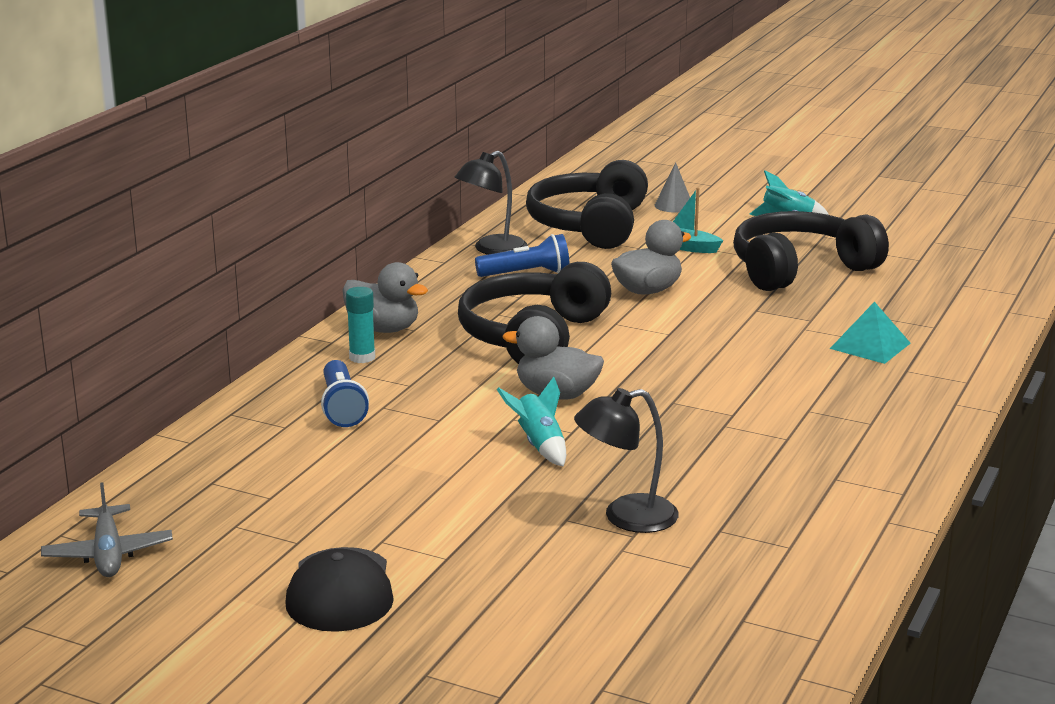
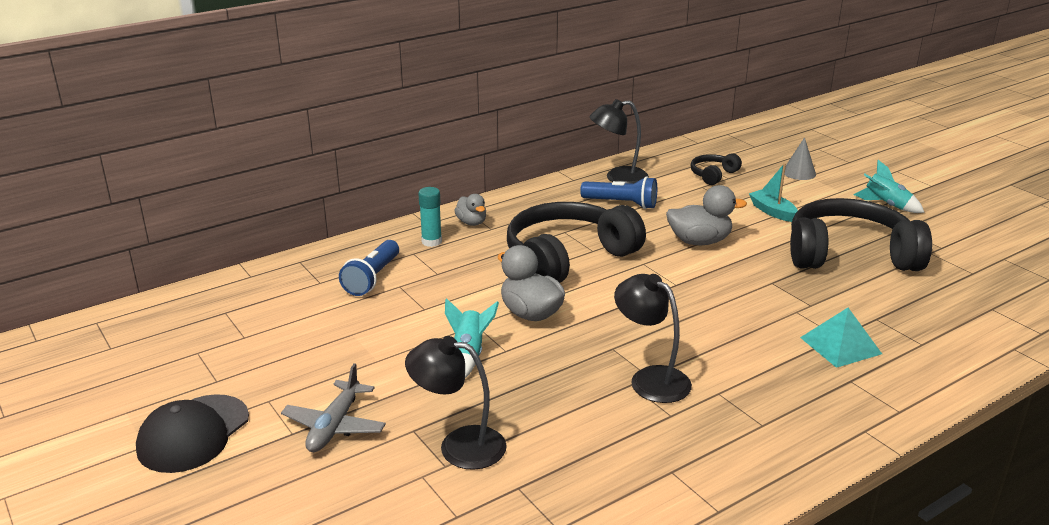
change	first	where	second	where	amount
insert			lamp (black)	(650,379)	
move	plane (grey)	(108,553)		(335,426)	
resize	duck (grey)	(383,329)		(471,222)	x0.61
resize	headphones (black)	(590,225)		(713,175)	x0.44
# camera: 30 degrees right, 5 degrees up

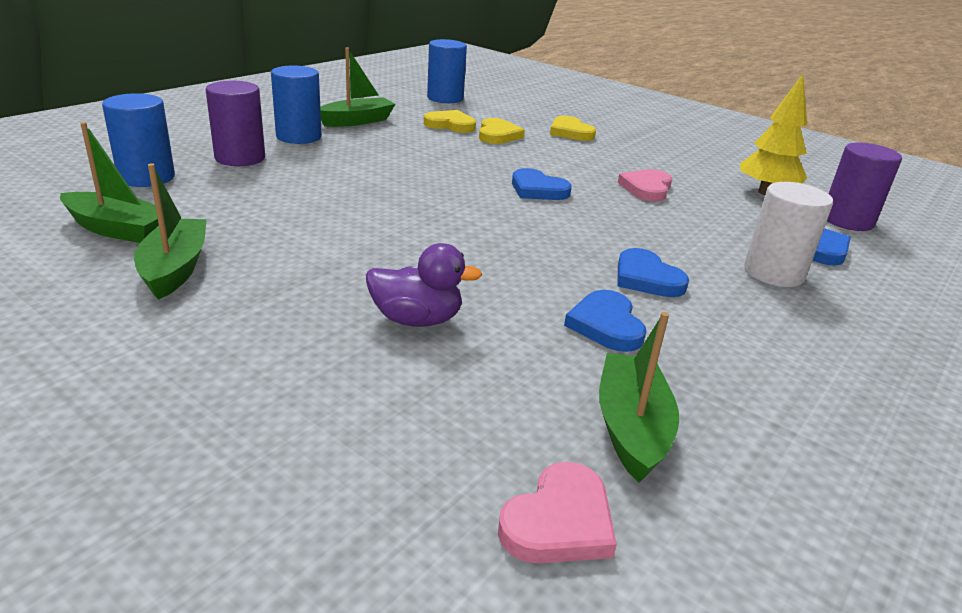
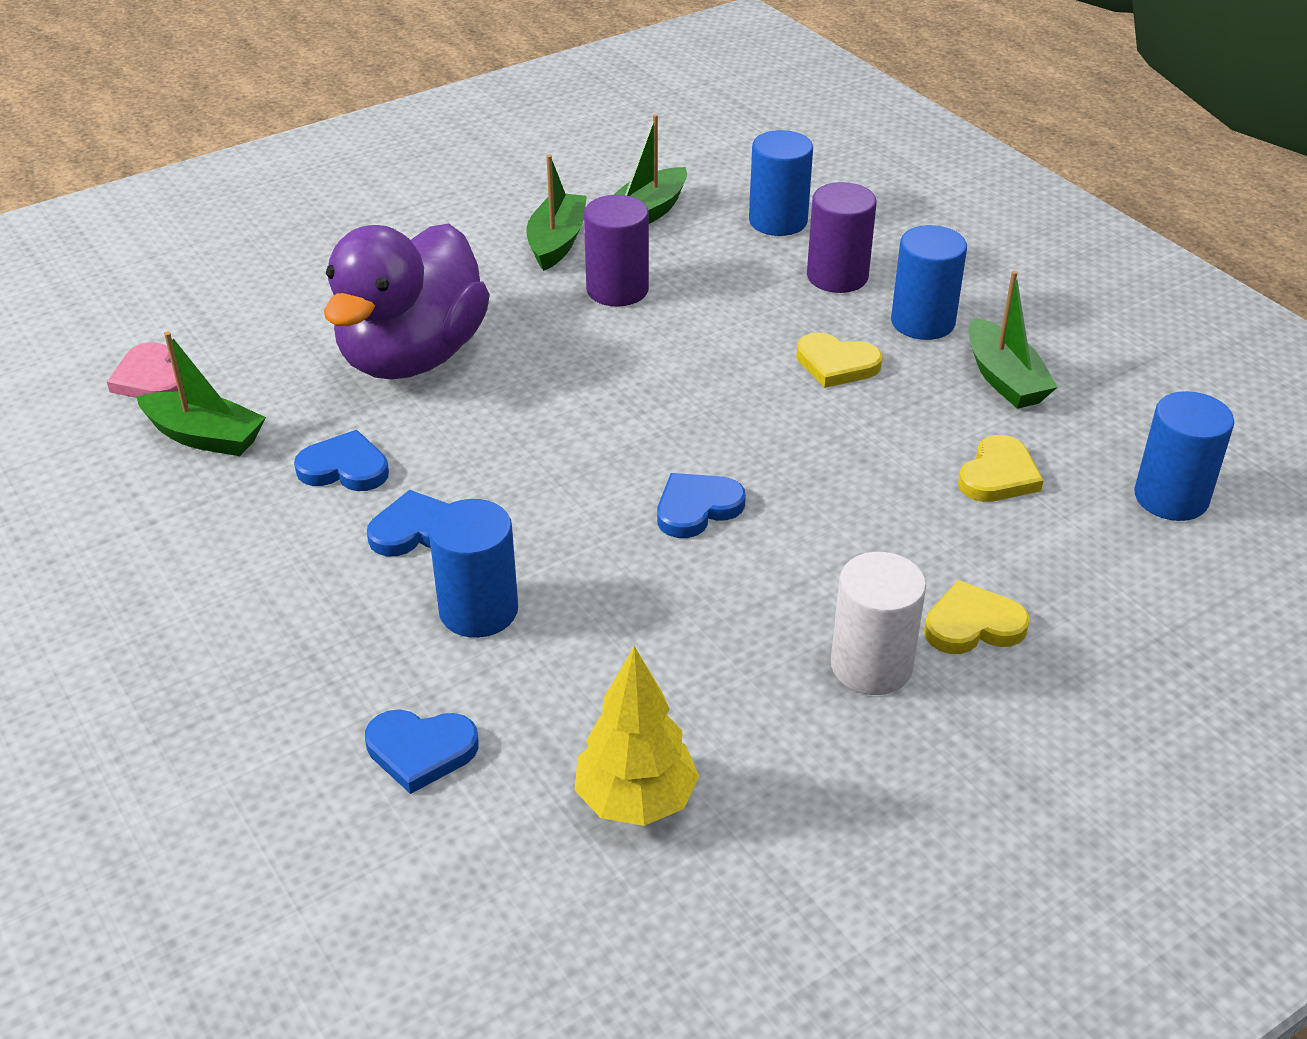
change	first	where	second	where	amount
delete	heart (pink)	(646,188)			
insert			cylinder (blue)	(478,610)	
move	heart (yellow)	(498,135)		(836,364)	
move	cylinder (white)	(773,273)		(871,666)	
move	cylinder (purple)	(847,221)		(617,290)	
rotate	boat (green)	(175,269)		(557,242)	90 degrees counterclockwise
resize	duck (purple)	(417,320)		(412,356)	x2.11
# camera: 110 degrees right, 10 degrees up

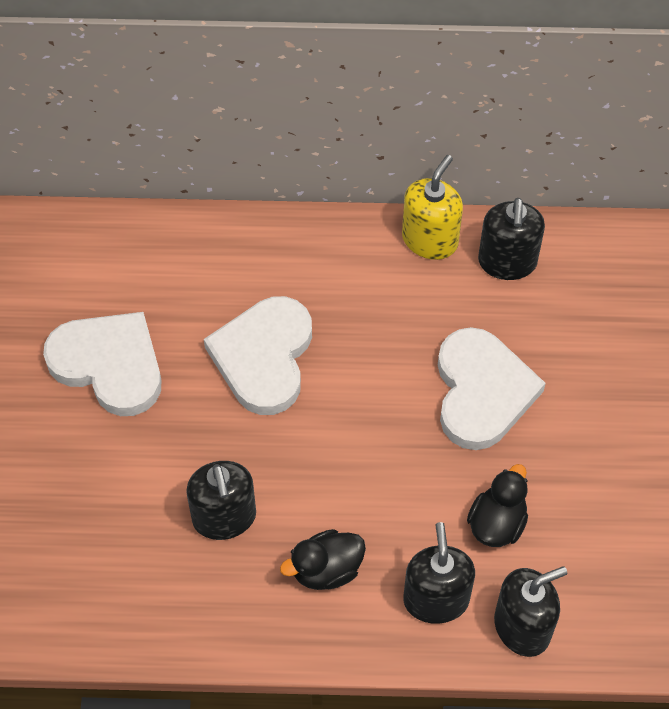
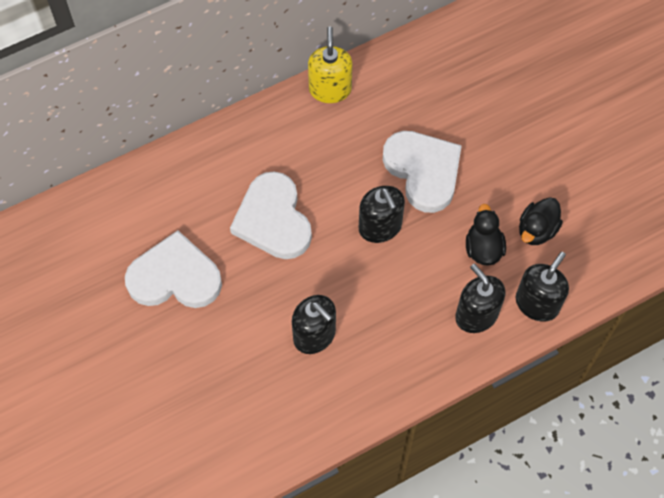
change	first	where	second	where	amount
move	duck (black)	(326,570)		(536,230)	
move	soap dispenser (black)	(507,262)		(380,227)	
# camera: 30 degrees left, 5 degrees up

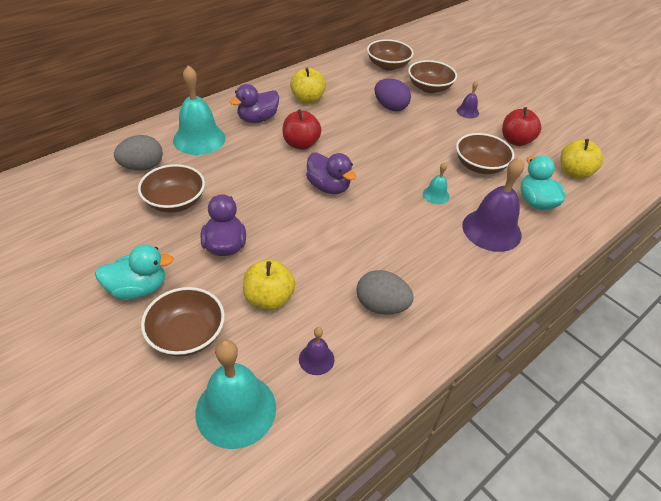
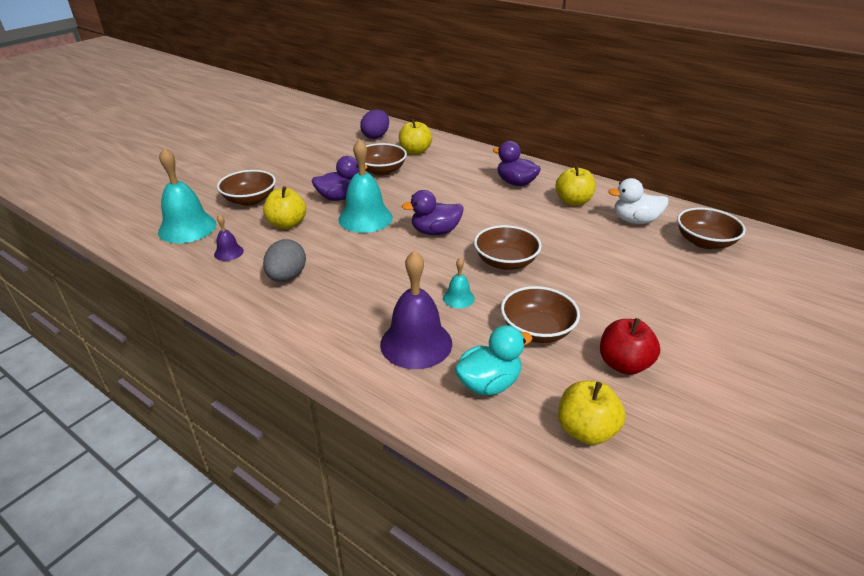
change	first	where	second	where	amount
delete	duck (turquoise)	(138,289)			
delete	apple (red)	(301,144)			
delete	bell (purple)	(467,112)			
insert			duck (white)	(635,221)	
move	bell (turquoise)	(199,139)		(365,218)	
move	egg (purple)	(390,107)		(376,136)	
move	bowl (brown)	(429,88)		(505,262)	
replace	egg (grey)	(142,167)	apple (yellow)	(415,152)	
rotate	duck (purple)	(328,187)		(435,232)	45 degrees clockwise
# camera: 80 degrees right, 10 degrees down

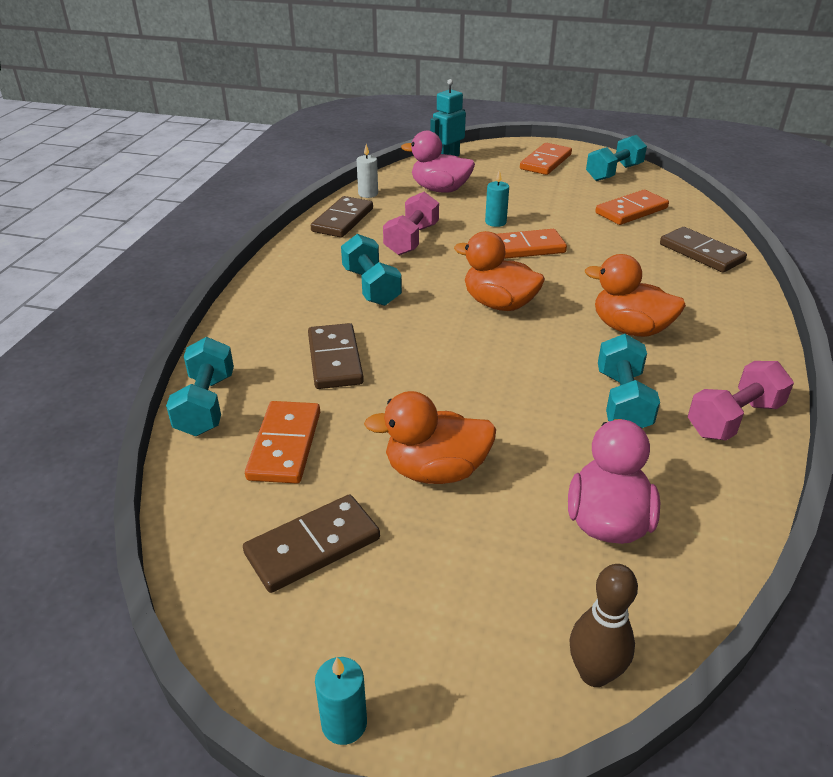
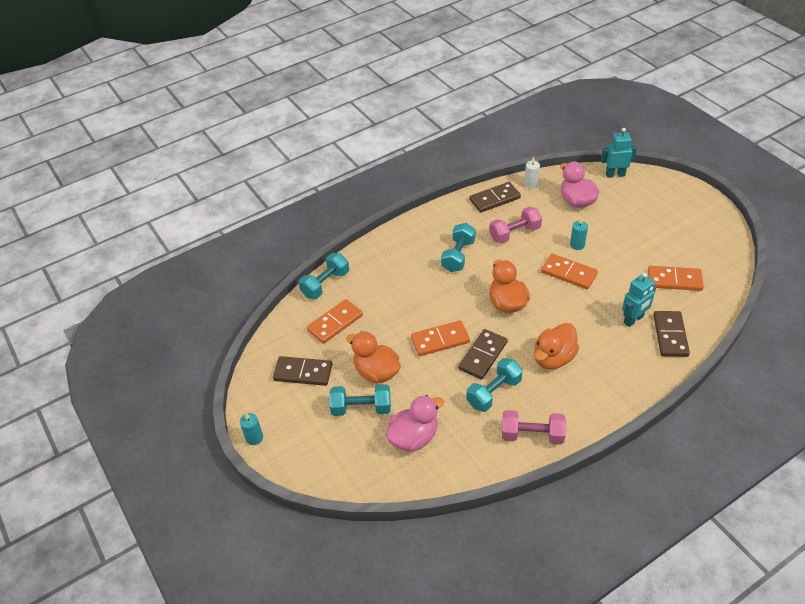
change	first	where	second	where	amount
delete	bowling pin (brown)	(594,673)			
insert			robot (turquoise)	(633,320)	
move	domino (brown)	(334,359)		(482,356)	
move	domino (orange)	(545,162)		(440,340)	
move	dumbbell (turquoise)	(614,173)		(361,408)	
rotate	duck (orange)	(630,329)		(553,358)	120 degrees counterclockwise
# camera: 45 degrees right, 10 degrees up

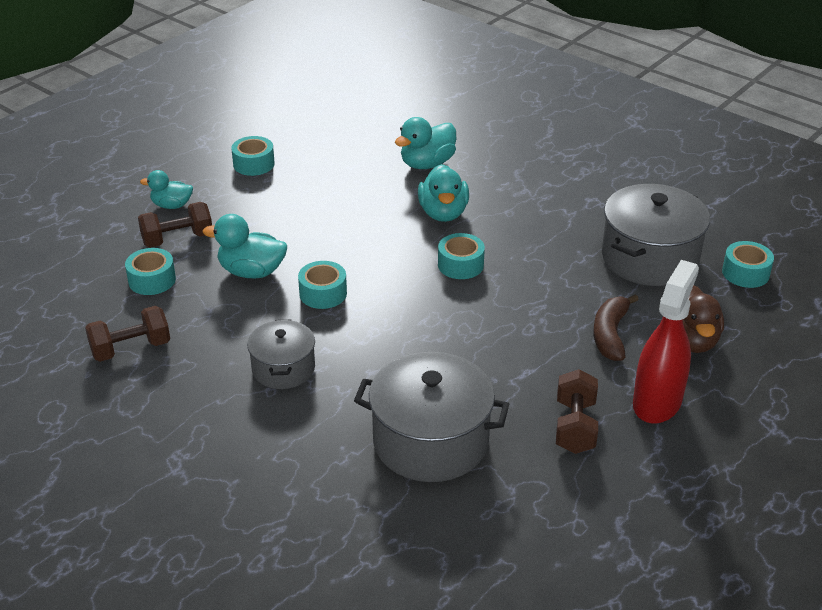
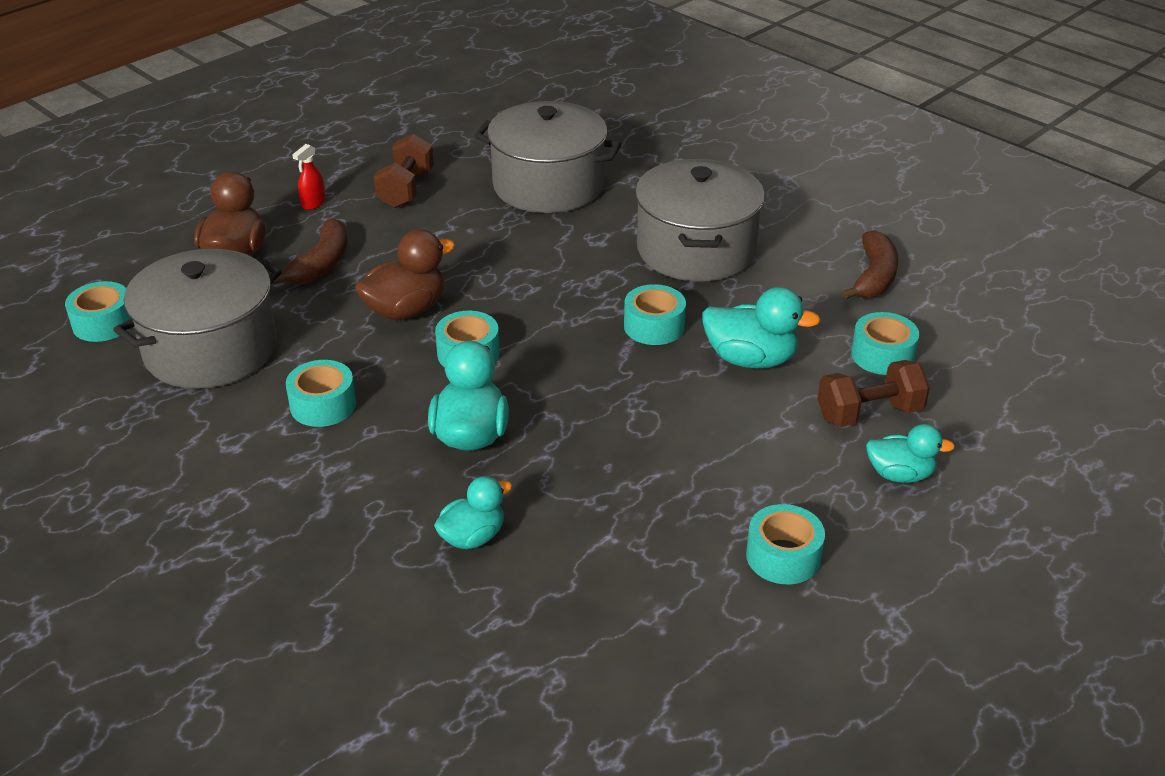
change	first	where	second	where	amount
insert			tape (turquoise)	(323,405)	
insert			duck (brown)	(406,310)	
replace	dumbbell (brown)	(131,348)	banana (brown)	(874,277)	
resize	pot (grey)	(283,368)		(696,250)	x1.71
resize	duck (turquoise)	(427,164)		(473,537)	x0.66
resize	spray bottle (red)	(657,402)		(313,203)	x0.41
# camera: 175 degrees left, 0 degrees up

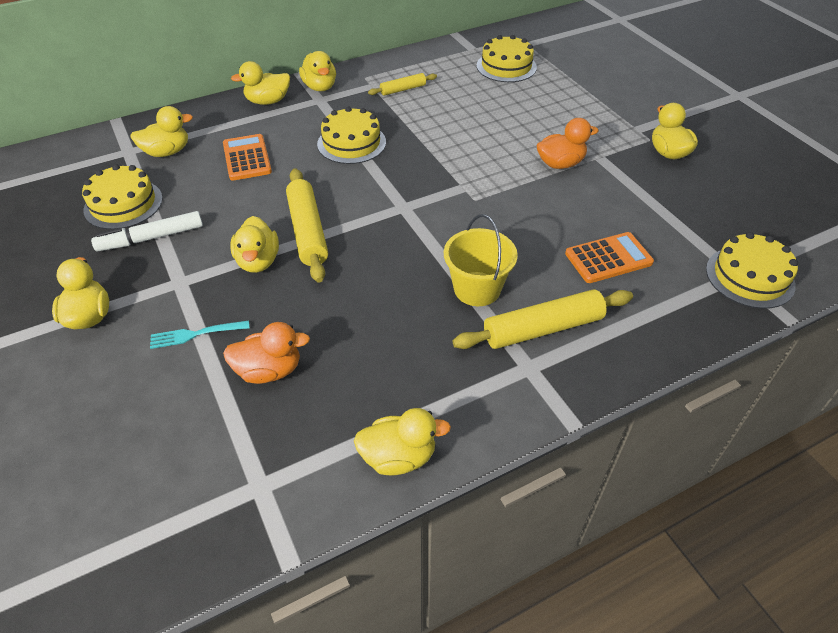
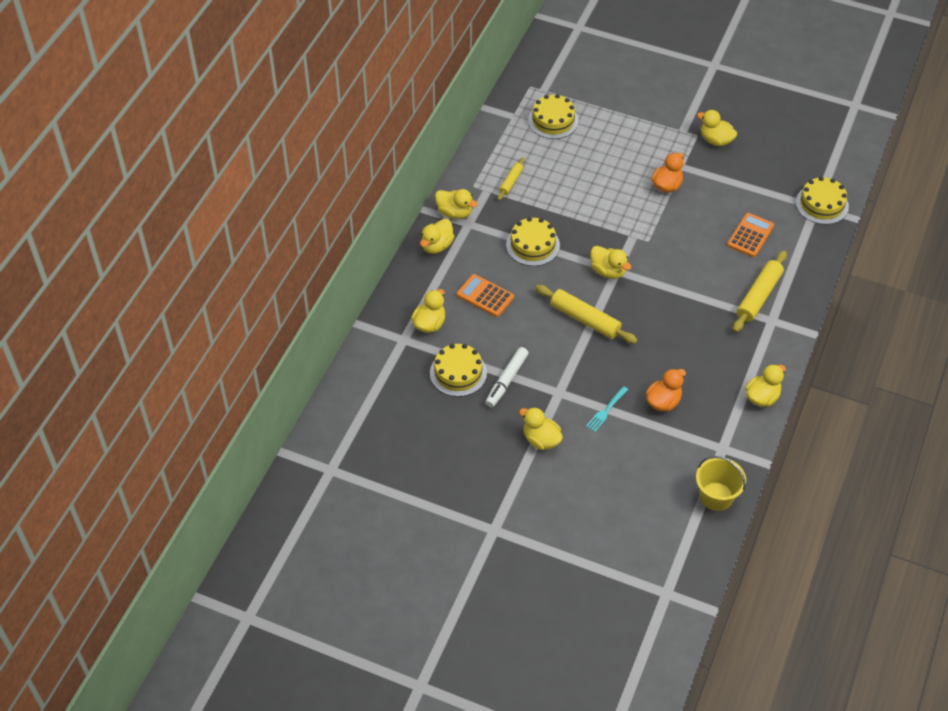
change	first	where	second	where	amount
move	duck (yellow)	(258,261)		(608,271)	
move	bucket (yellow)	(477,289)		(716,496)	
# camera: 40 degrees left, 5 degrees up

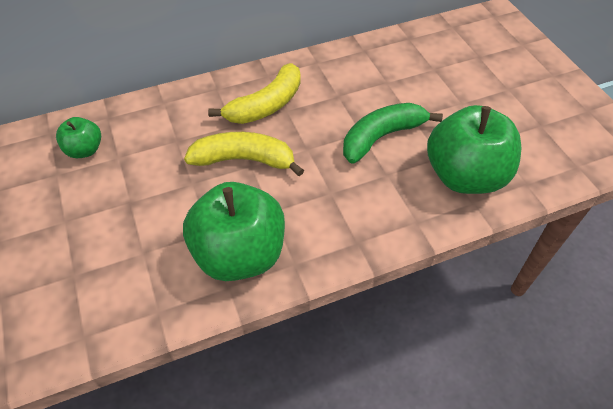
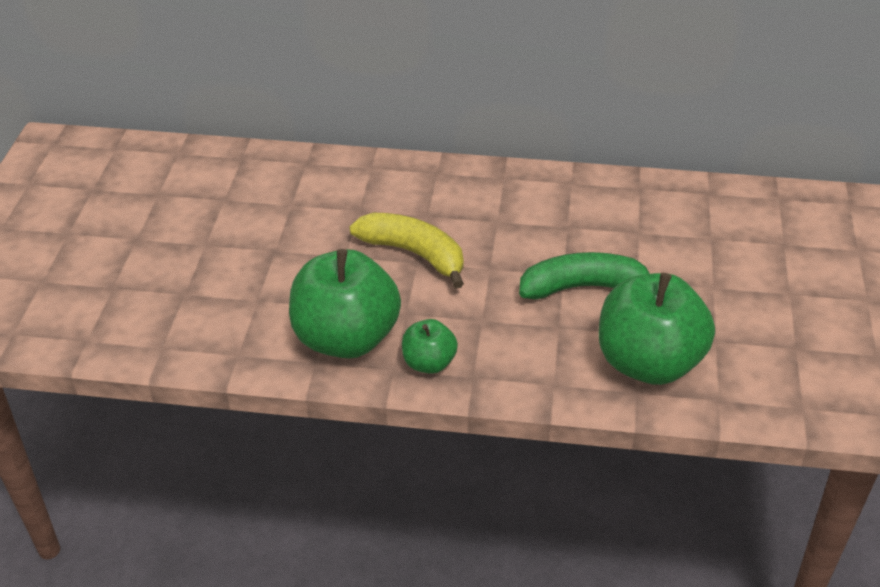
change	first	where	second	where	amount
delete	banana (yellow)	(266,105)			
move	apple (green)	(85,150)		(429,363)	
# camera: 30 degrees right, 10 degrees down

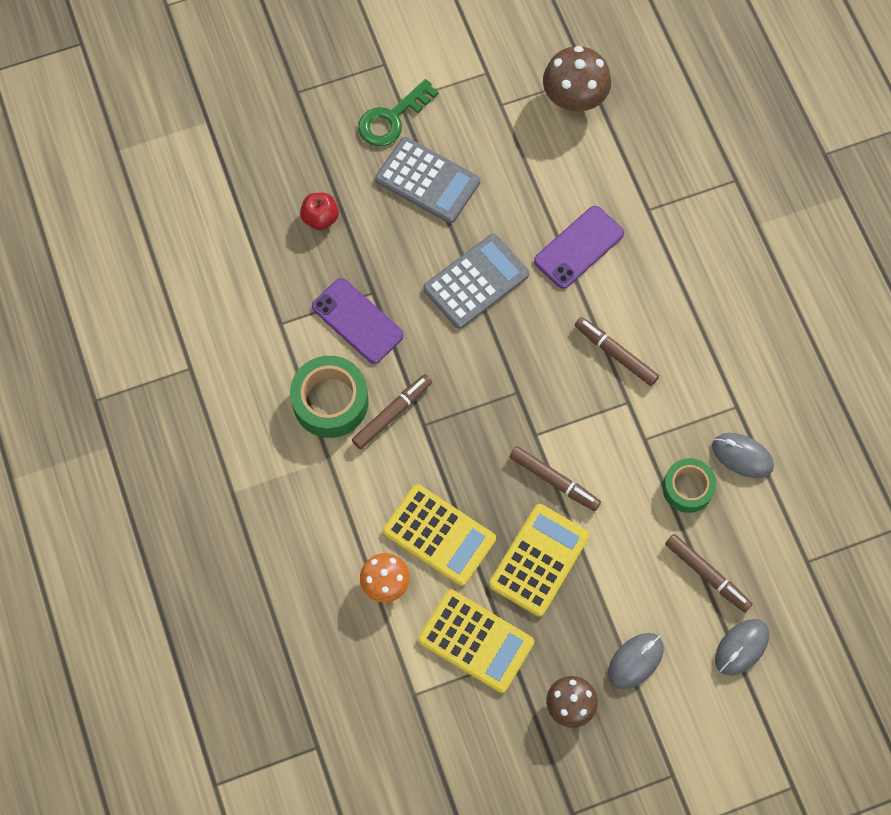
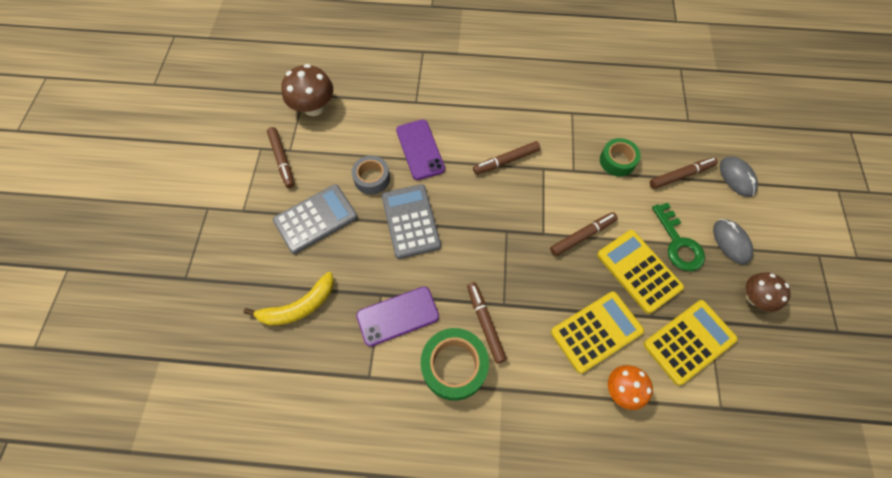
change	first	where	second	where	amount
delete	mouse (grey)	(742,456)			
insert			marker (brown)	(282,160)	
insert			tape (grey)	(372,178)	
move	key (green)	(392,118)		(678,243)	
replace	apple (red)	(320,218)	banana (yellow)	(298,306)	
# camera: 65 degrees left, 5 degrees down

